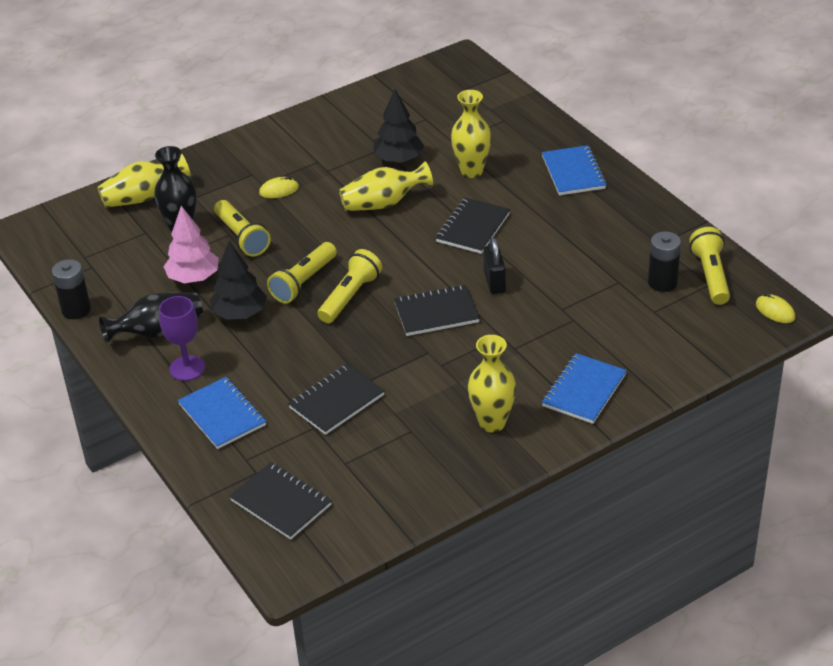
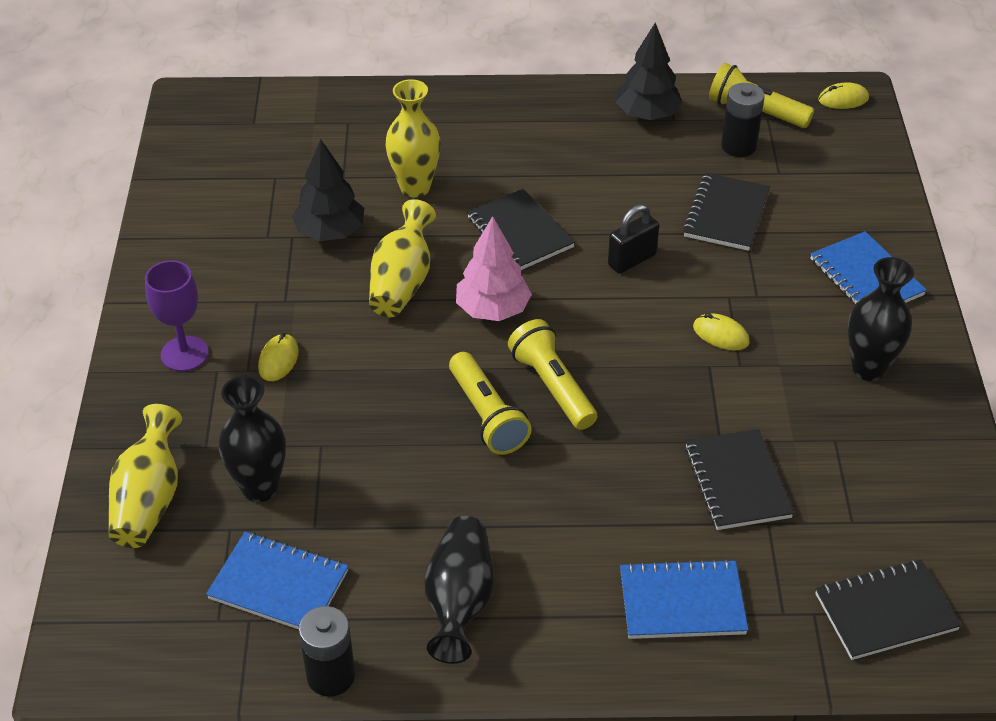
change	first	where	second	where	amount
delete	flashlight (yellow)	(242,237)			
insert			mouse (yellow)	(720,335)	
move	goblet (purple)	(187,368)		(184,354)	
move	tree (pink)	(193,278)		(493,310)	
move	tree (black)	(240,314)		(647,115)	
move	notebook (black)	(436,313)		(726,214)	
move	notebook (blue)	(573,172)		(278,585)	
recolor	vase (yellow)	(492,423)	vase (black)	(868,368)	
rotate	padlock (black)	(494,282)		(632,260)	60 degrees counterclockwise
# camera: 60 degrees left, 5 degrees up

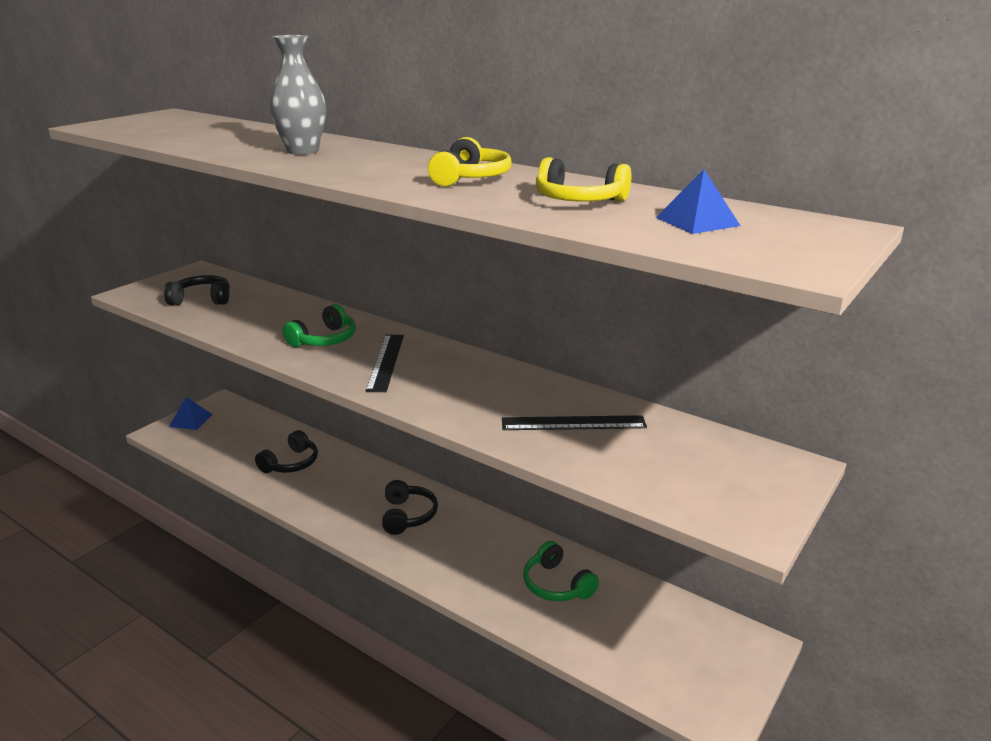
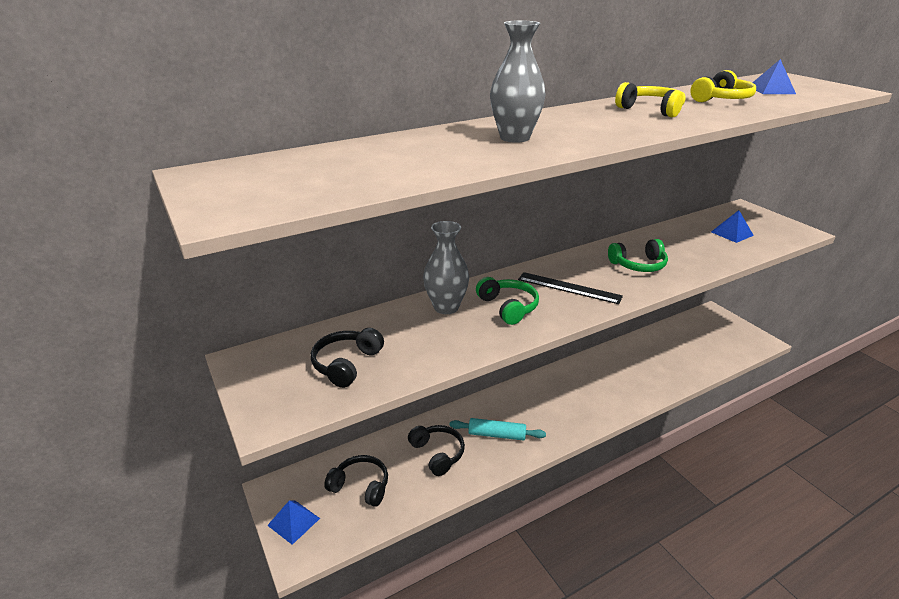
change	first	where	second	where	amount
delete	ruler (black)	(573,423)			
insert			vase (grey)	(446,307)	
insert			rolling pin (turquoise)	(497,435)	
insert			pyramid (blue)	(732,233)	
move	headphones (black)	(407,515)		(360,486)	
move	headphones (green)	(557,584)		(638,265)	
# camera: 65 degrees left, 5 degrees up

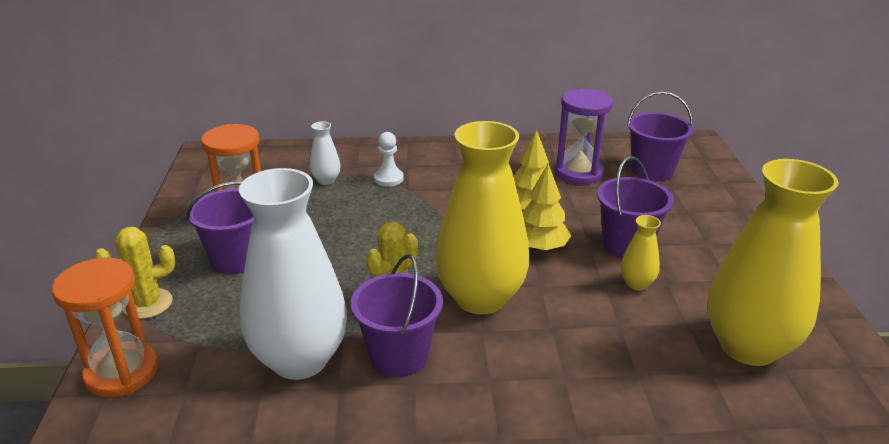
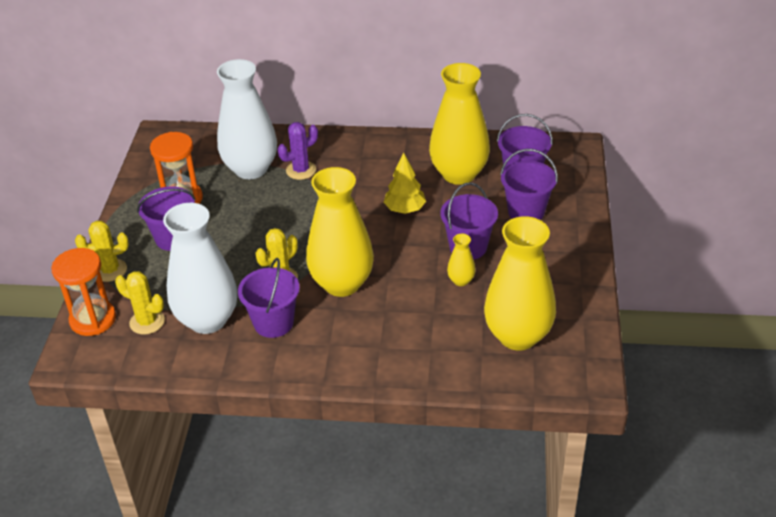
change	first	where	second	where	amount
delete	tree (yellow)	(540,248)			
insert			cactus (yellow)	(147,322)	
insert			bucket (purple)	(526,212)	
replace	pawn (white)	(388,179)	cactus (purple)	(301,170)	
replace	hourglass (purple)	(578,173)	vase (yellow)	(459,174)	
resize	vase (white)	(326,180)		(251,169)	x2.37
# camera: 10 degrees right, 10 degrees up

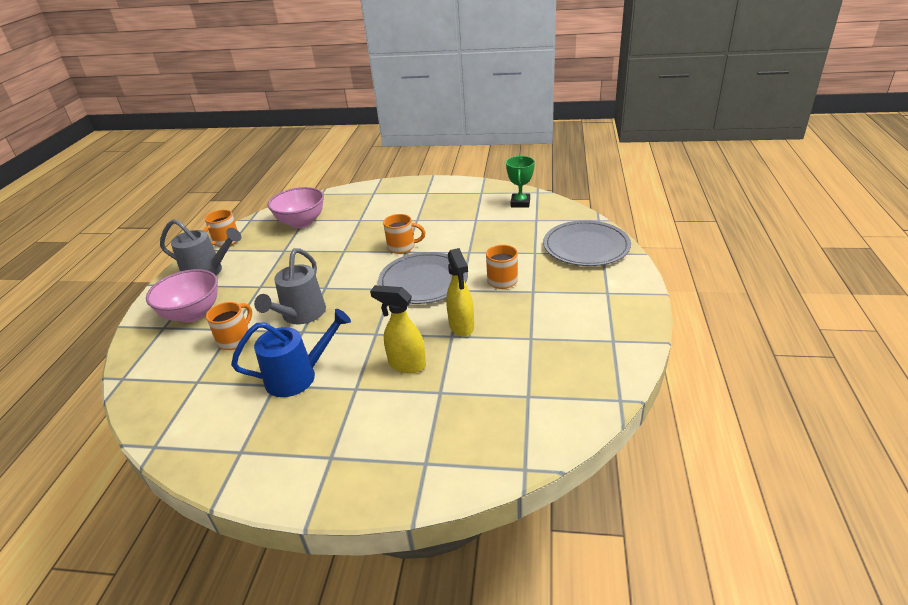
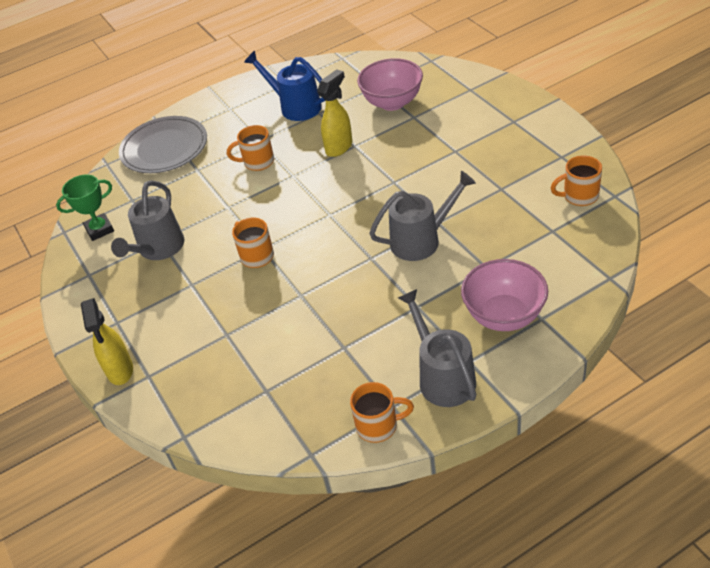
change	first	where	second	where	amount
delete	plate (grey)	(423,281)			
insert			watering can (grey)	(158,249)	
move	mug (orange)	(235,339)		(579,196)	
move	watering can (blue)	(299,376)		(295,106)	
move	bowl (pink)	(301,223)		(392,102)	
move	spray bottle (yellow)	(406,364)		(120,371)	
# camera: 125 degrees left, 10 degrees up

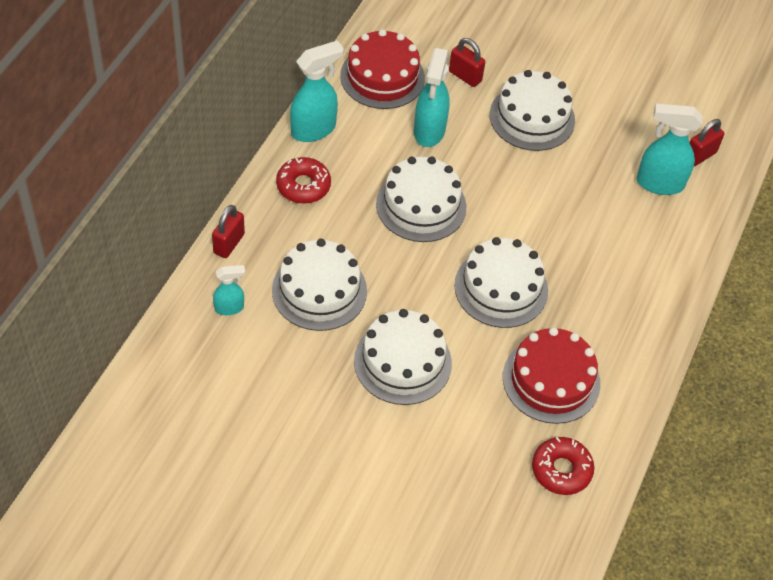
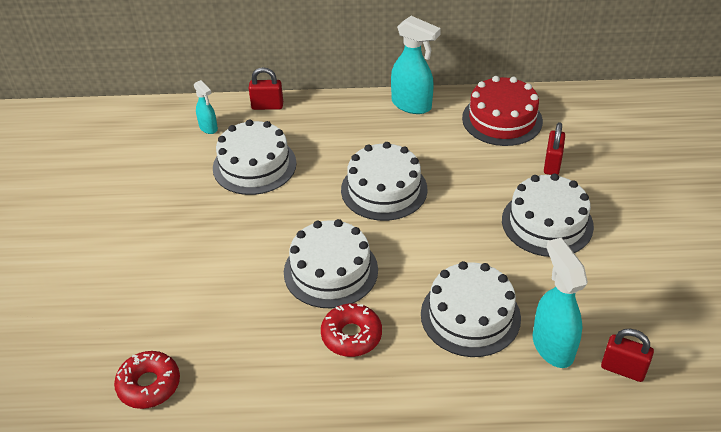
change	first	where	second	where	amount
delete	spray bottle (turquoise)	(429,131)			
delete	cake (red)	(551,380)			
move	donut (red)	(303,186)		(351,335)	
move	cake (white)	(402,362)		(470,315)	
# camera: 70 degrees right, 10 degrees down

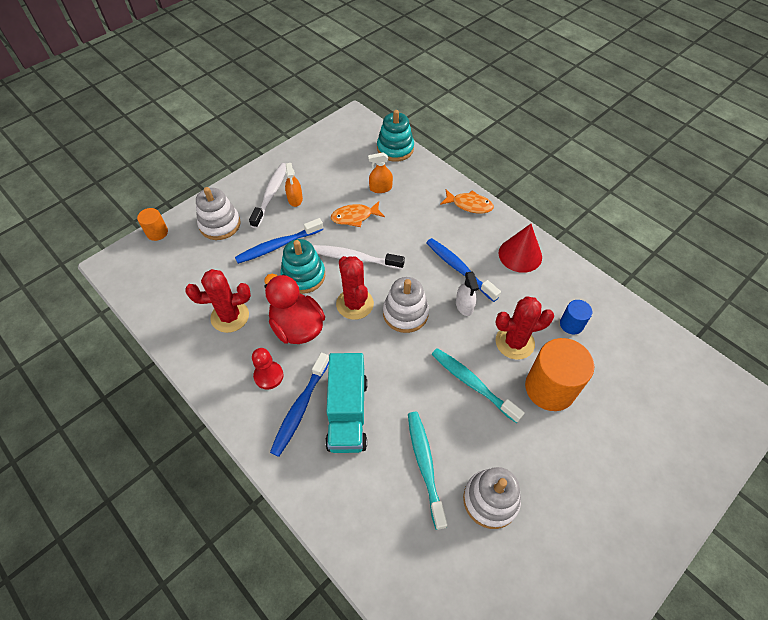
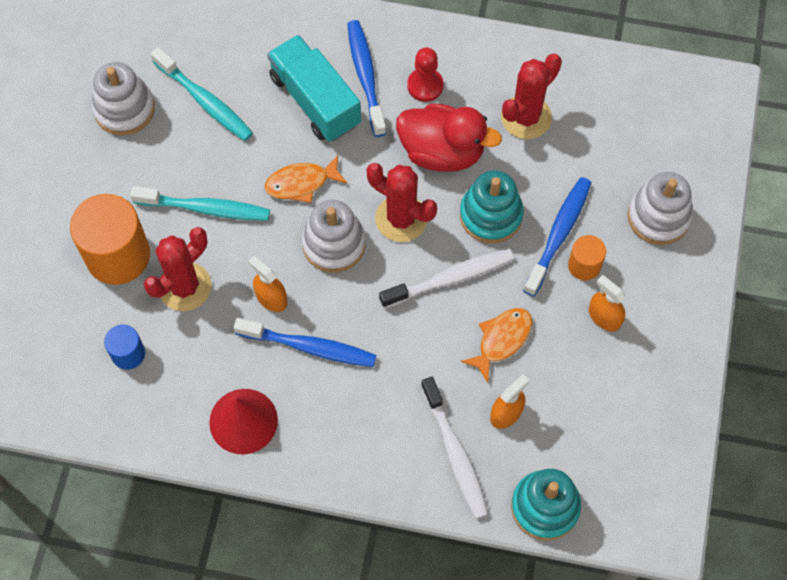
change	first	where	second	where	amount
move	cylinder (orange)	(157,232)		(584,265)	
move	toothbrush (white)	(271,194)		(455,454)	
move	fish (orange)	(469,205)		(301,183)	
recolor	spray bottle (white)	(464,305)	spray bottle (orange)	(271,298)	
# camera: 145 degrees right, 10 degrees up

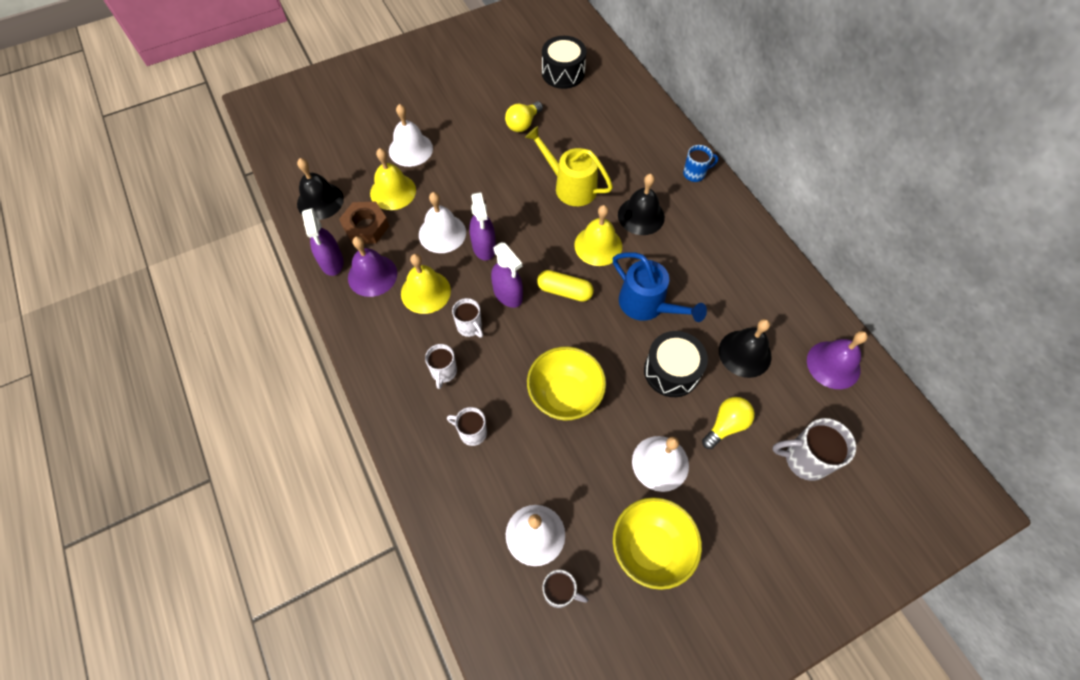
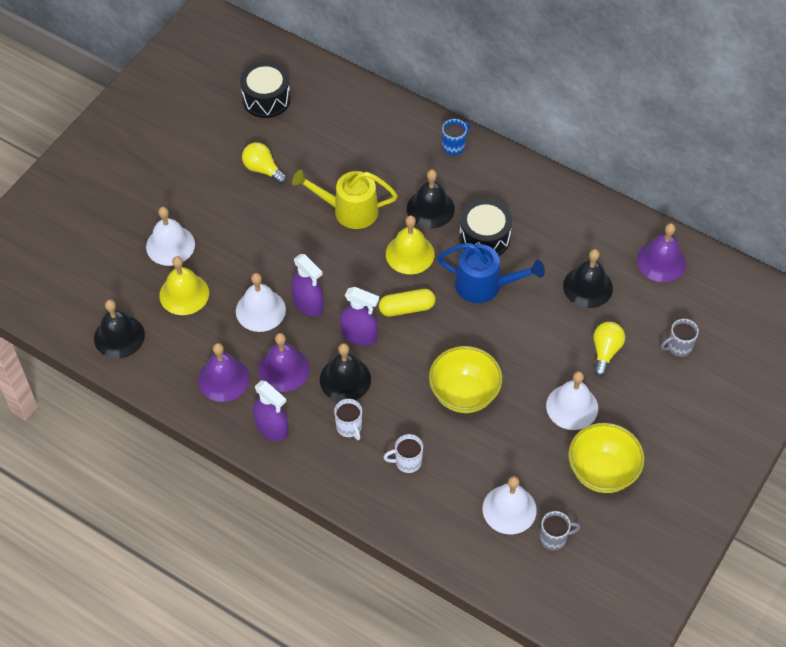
change	first	where	second	where	amount
delete	nut (brown)	(366,227)			
move	spray bottle (purple)	(332,262)		(272,428)	
move	drum (black)	(671,371)		(484,238)	
replace	mug (white)	(470,327)	bell (black)	(345,379)	
recolor	bell (yellow)	(425,292)	bell (purple)	(284,369)	
rotate	light bulb (yellow)	(523,124)		(263,169)	120 degrees clockwise
resize	mug (grey)	(804,459)		(678,347)	x0.63
# camera: 30 degrees left, 5 degrees down

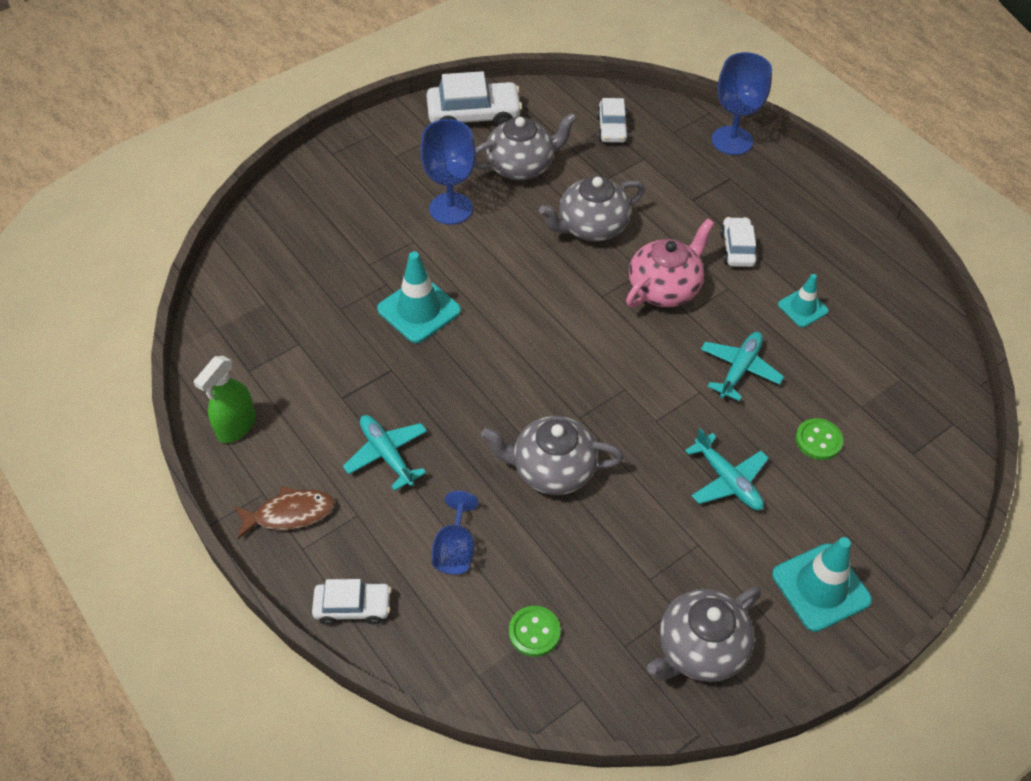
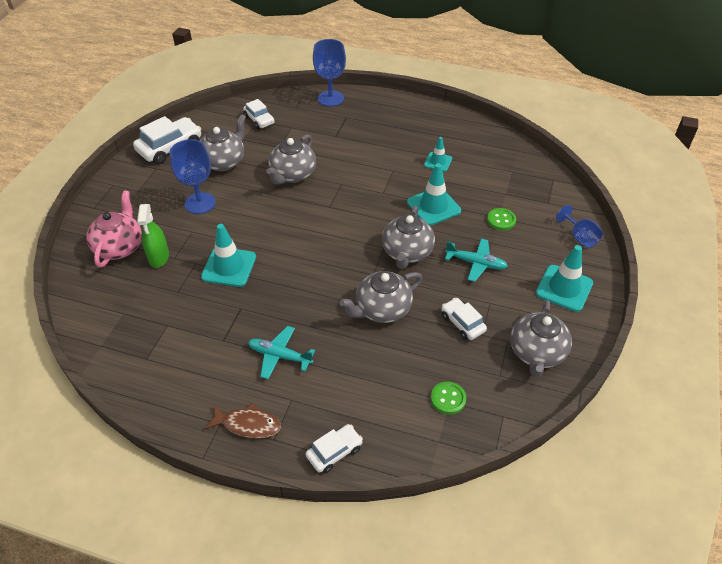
change	first	where	second	where	amount
insert			teapot (grey)	(407,253)	
move	spray bottle (green)	(236,426)		(159,257)	
move	goblet (blue)	(455,549)		(579,237)	
move	teapot (pink)	(665,288)		(119,247)	
move	car (white)	(737,249)		(462,323)	
replace	plane (turquoise)	(739,369)	traffic cone (turquoise)	(433,206)	
rotate	fish (brown)	(290,514)		(248,424)	60 degrees clockwise
# camera: 35 degrees left, 5 degrees down

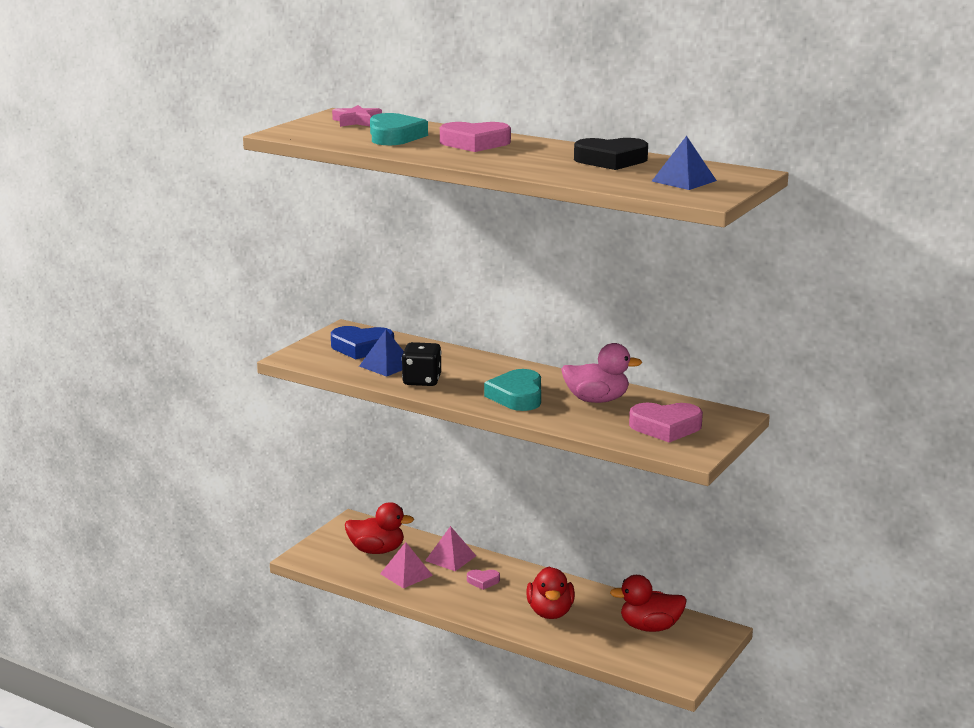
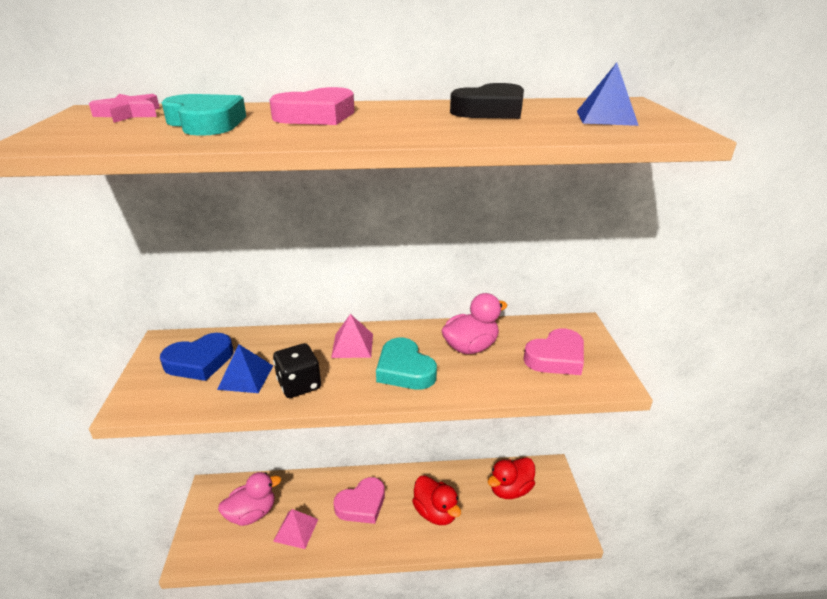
change	first	where	second	where	amount
move	pyramid (pink)	(450,558)		(352,345)	
recolor	duck (red)	(377,550)	duck (pink)	(252,513)	
resize	heart (pink)	(483,581)		(361,504)	x1.92
# camera: 35 degrees left, 10 degrees up

